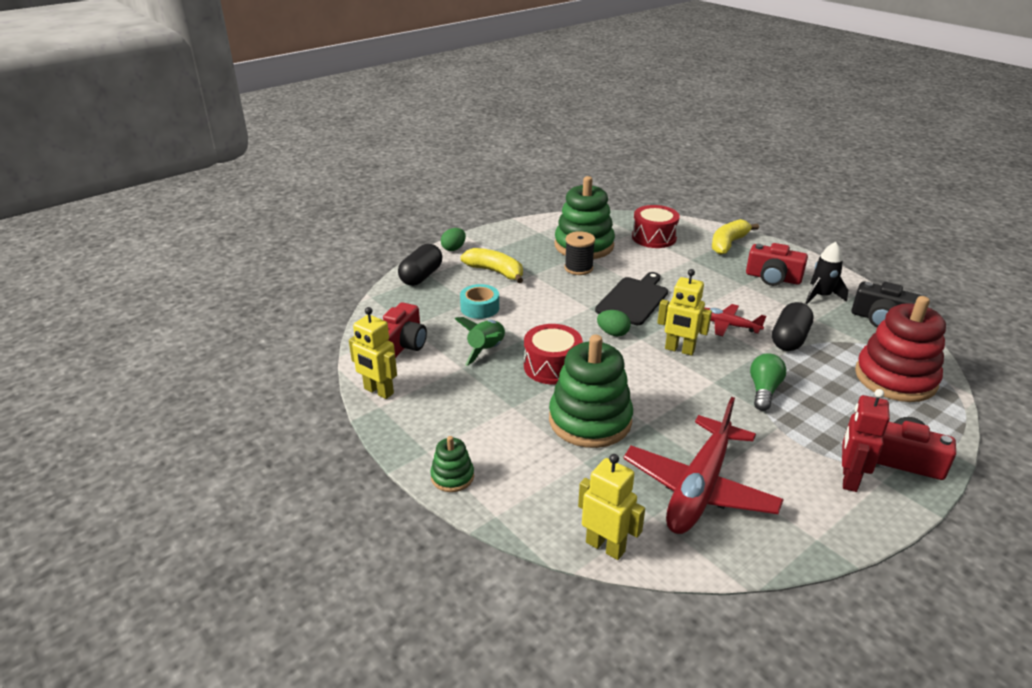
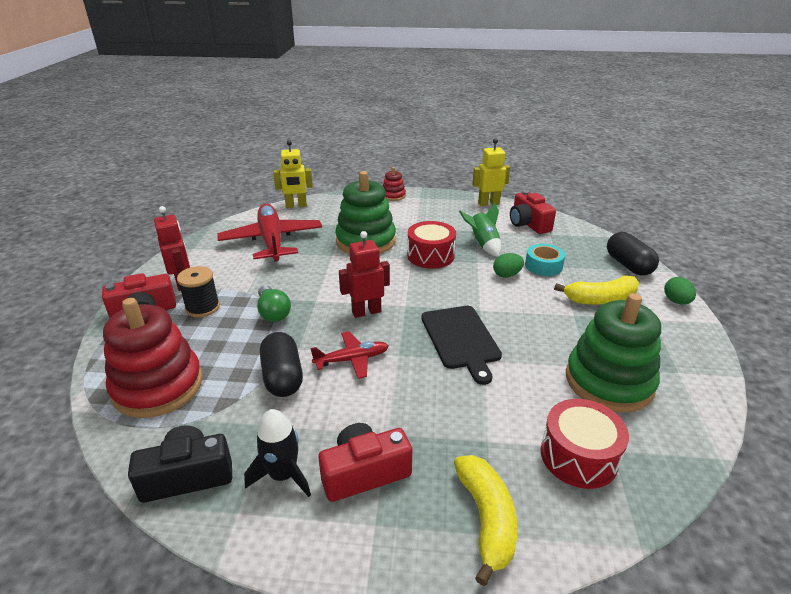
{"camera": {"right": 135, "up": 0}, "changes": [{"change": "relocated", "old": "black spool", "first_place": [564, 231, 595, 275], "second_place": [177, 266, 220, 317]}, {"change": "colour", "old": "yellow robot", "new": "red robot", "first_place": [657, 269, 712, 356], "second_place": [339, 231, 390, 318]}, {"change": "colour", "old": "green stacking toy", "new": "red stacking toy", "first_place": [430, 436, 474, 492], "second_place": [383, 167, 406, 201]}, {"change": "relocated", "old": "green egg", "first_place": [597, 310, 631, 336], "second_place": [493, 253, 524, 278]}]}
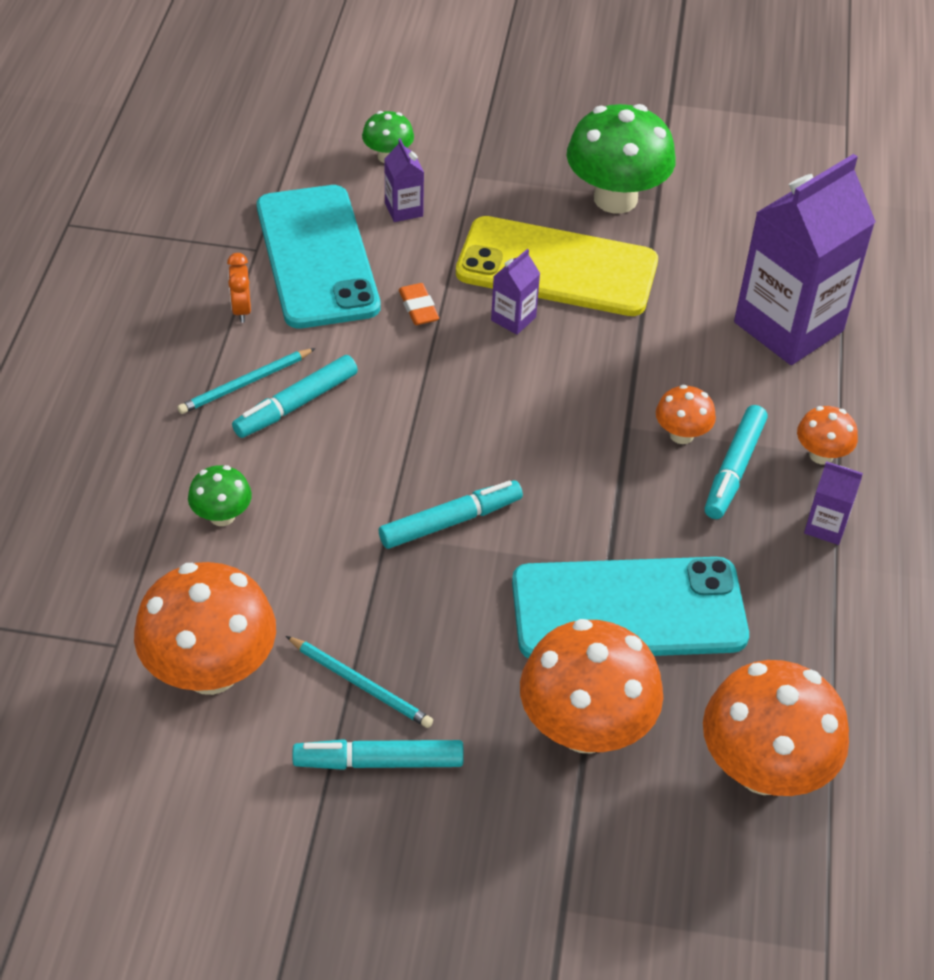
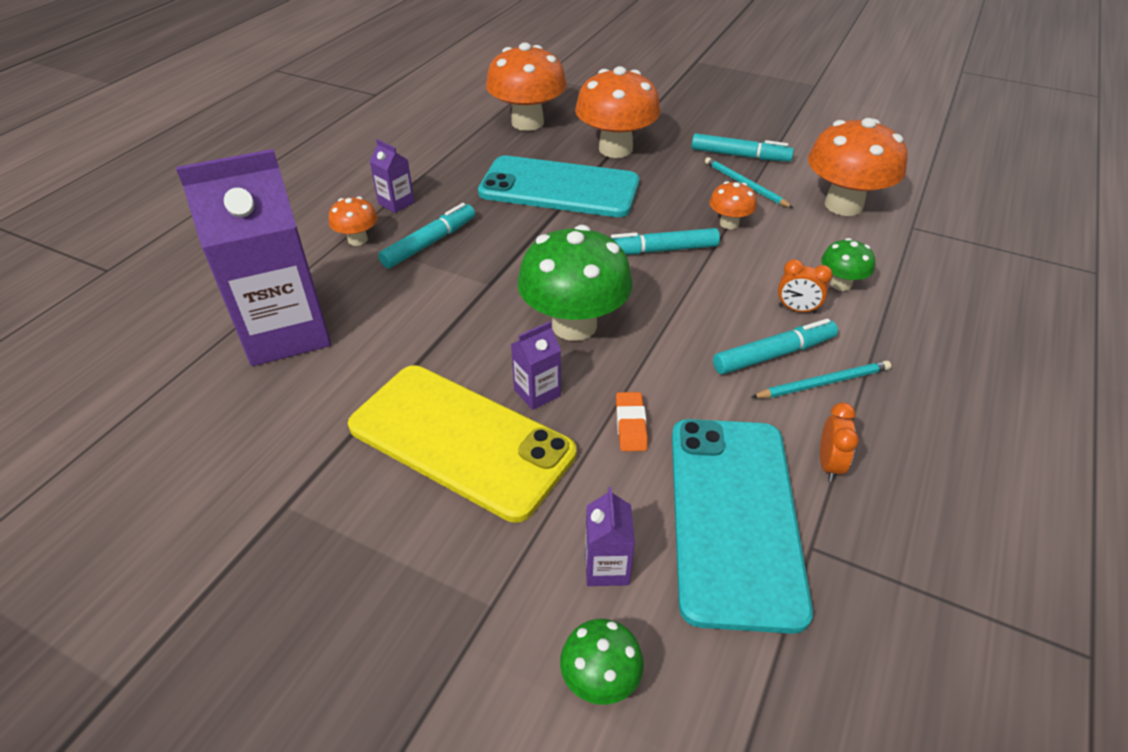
{"camera": {"right": -160, "up": -5}, "changes": [{"change": "relocated", "old": "green mushroom", "first_place": [567, 104, 676, 214], "second_place": [518, 225, 633, 341]}, {"change": "relocated", "old": "orange mushroom", "first_place": [656, 385, 716, 444], "second_place": [709, 181, 757, 229]}, {"change": "appeared", "new": "orange clock", "second_place": [778, 259, 833, 314]}]}
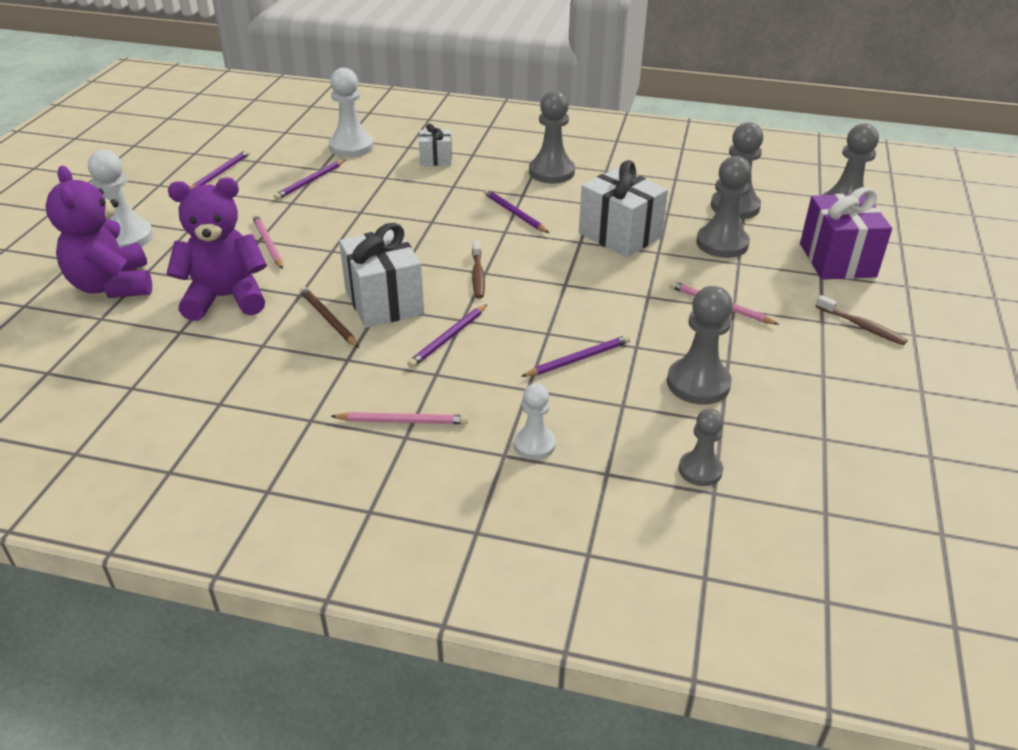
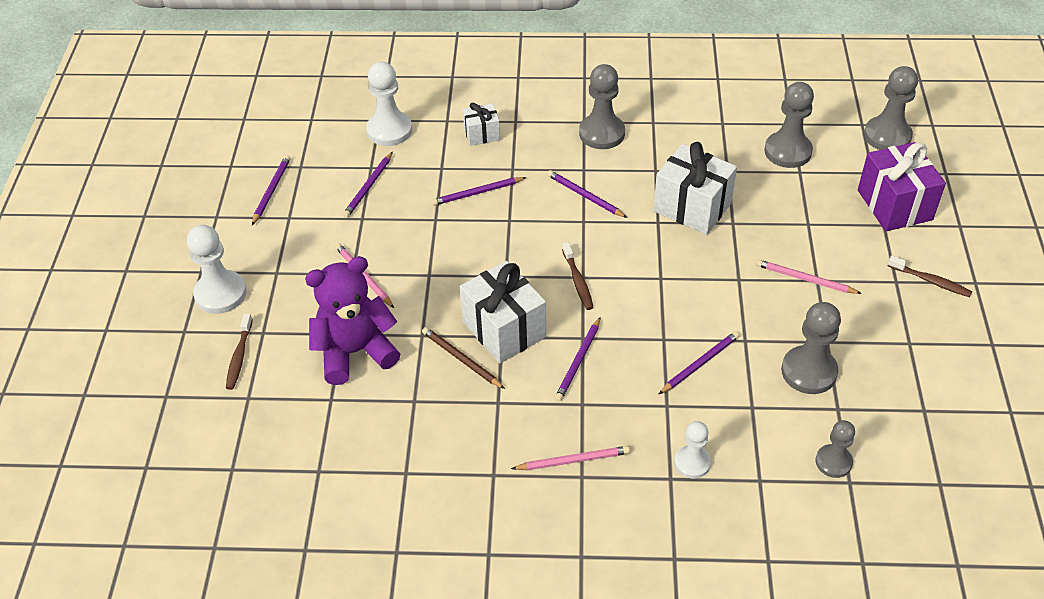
{"camera": {"right": -10, "up": 10}, "changes": [{"change": "exchanged", "old": "purple teddy bear", "new": "brown toothbrush", "first_place": [45, 166, 152, 298], "second_place": [226, 314, 253, 390]}, {"change": "appeared", "new": "purple pencil", "second_place": [431, 177, 527, 206]}, {"change": "missing", "old": "grey pawn", "first_place": [696, 156, 752, 258]}]}
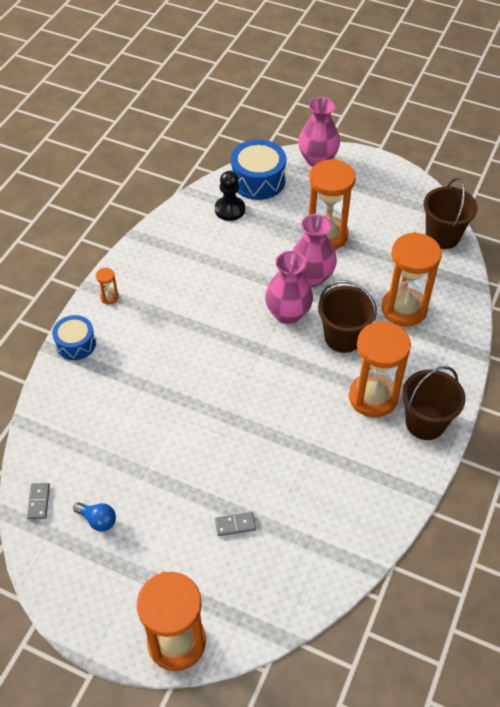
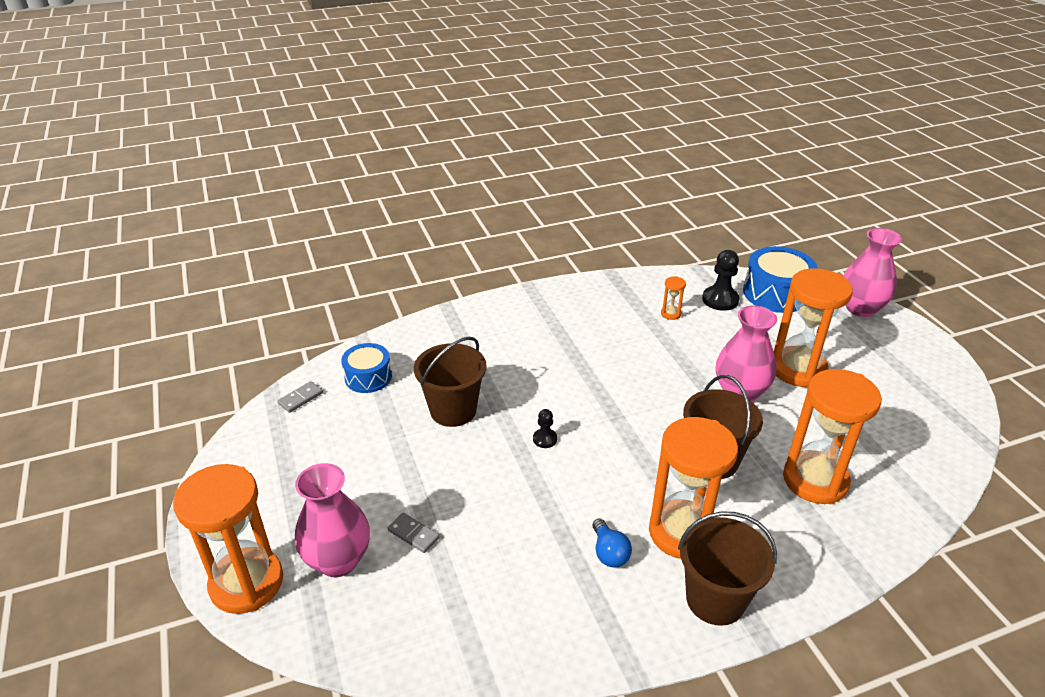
{"camera": {"right": 45, "up": -15}, "changes": [{"change": "relocated", "old": "pink vase", "first_place": [265, 251, 313, 324], "second_place": [295, 463, 370, 577]}, {"change": "relocated", "old": "blue drum", "first_place": [52, 315, 96, 360], "second_place": [341, 343, 392, 393]}, {"change": "relocated", "old": "brown bucket", "first_place": [424, 178, 478, 249], "second_place": [414, 337, 487, 427]}, {"change": "appeared", "new": "black pawn", "second_place": [533, 409, 557, 448]}, {"change": "relocated", "old": "blue light bulb", "first_place": [73, 502, 116, 531], "second_place": [593, 519, 632, 567]}, {"change": "relocated", "old": "orange hourglass", "first_place": [96, 268, 119, 304], "second_place": [661, 276, 686, 320]}]}
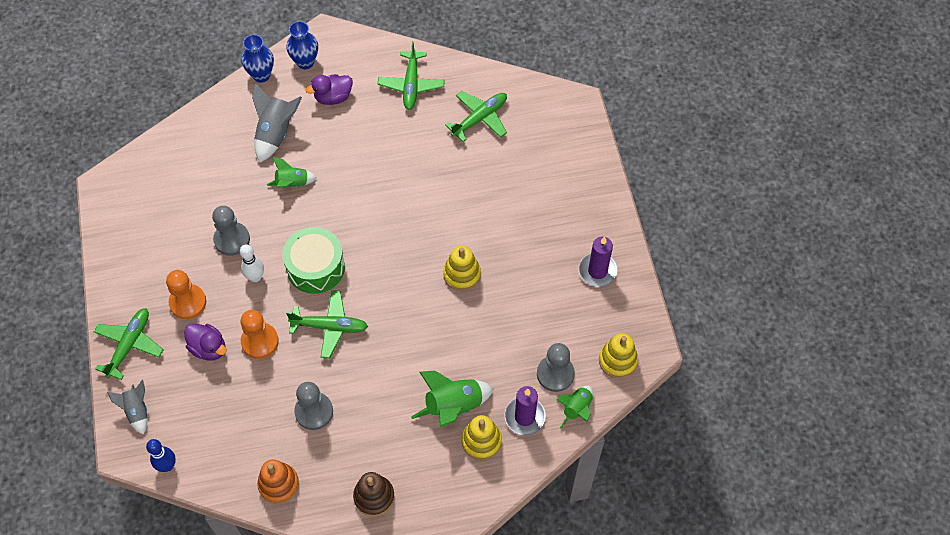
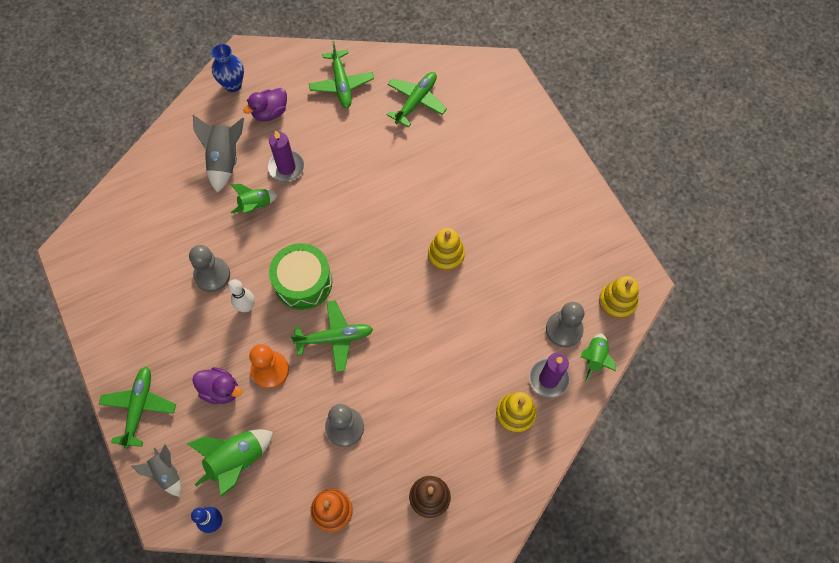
{"camera": {"right": -15, "up": 5}, "changes": [{"change": "relocated", "old": "green rocket", "first_place": [411, 371, 494, 427], "second_place": [187, 429, 273, 497]}, {"change": "relocated", "old": "purple candle", "first_place": [579, 236, 618, 287], "second_place": [268, 130, 304, 182]}, {"change": "missing", "old": "orange pawn", "first_place": [166, 270, 206, 319]}, {"change": "missing", "old": "blue vase", "first_place": [241, 34, 274, 83]}]}
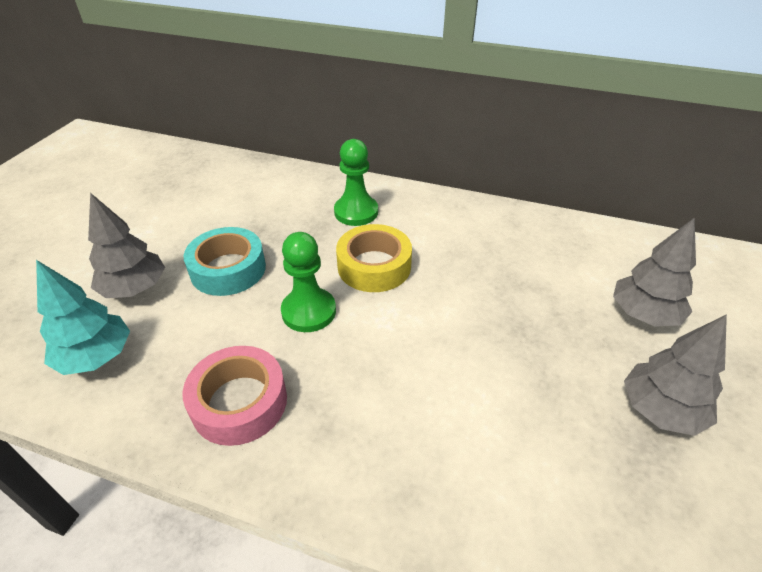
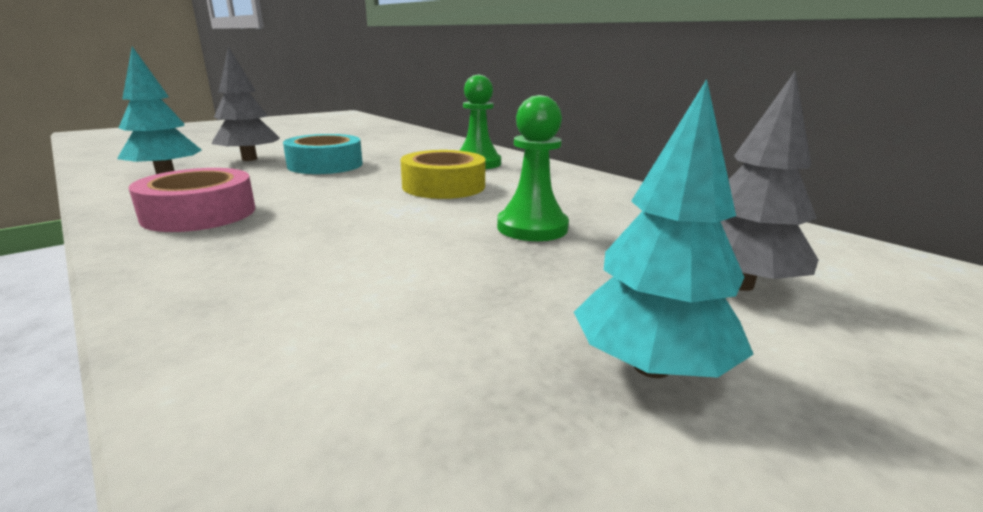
{"camera": {"right": 30, "up": -20}, "changes": [{"change": "relocated", "old": "green pawn", "first_place": [281, 232, 336, 332], "second_place": [497, 95, 569, 241]}, {"change": "colour", "old": "grey tree", "new": "turquoise tree", "first_place": [624, 314, 727, 436], "second_place": [574, 79, 754, 378]}]}
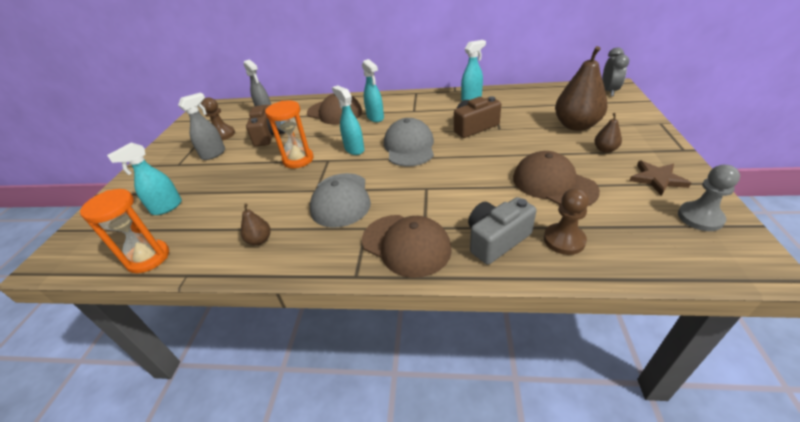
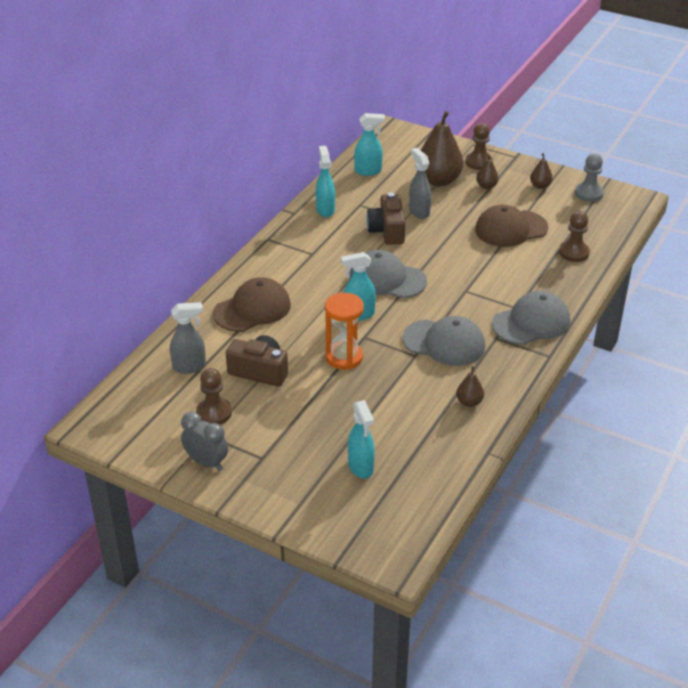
{"camera": {"right": -70, "up": 0}, "changes": [{"change": "relocated", "old": "grey clock", "first_place": [602, 48, 629, 96], "second_place": [181, 412, 228, 471]}, {"change": "relocated", "old": "turquoise spray bottle", "first_place": [362, 59, 384, 122], "second_place": [354, 113, 385, 176]}, {"change": "relocated", "old": "grey spray bottle", "first_place": [178, 92, 225, 160], "second_place": [409, 148, 431, 219]}, {"change": "appeared", "new": "brown pawn", "second_place": [465, 123, 493, 170]}, {"change": "colour", "old": "brown cap", "new": "grey cap", "first_place": [362, 215, 452, 278], "second_place": [492, 291, 570, 345]}, {"change": "exchanged", "old": "brown star", "new": "brown pear", "first_place": [629, 161, 691, 196], "second_place": [530, 153, 553, 189]}, {"change": "missing", "old": "orange hourglass", "first_place": [80, 189, 169, 273]}, {"change": "missing", "old": "grey camera", "first_place": [468, 197, 536, 265]}]}
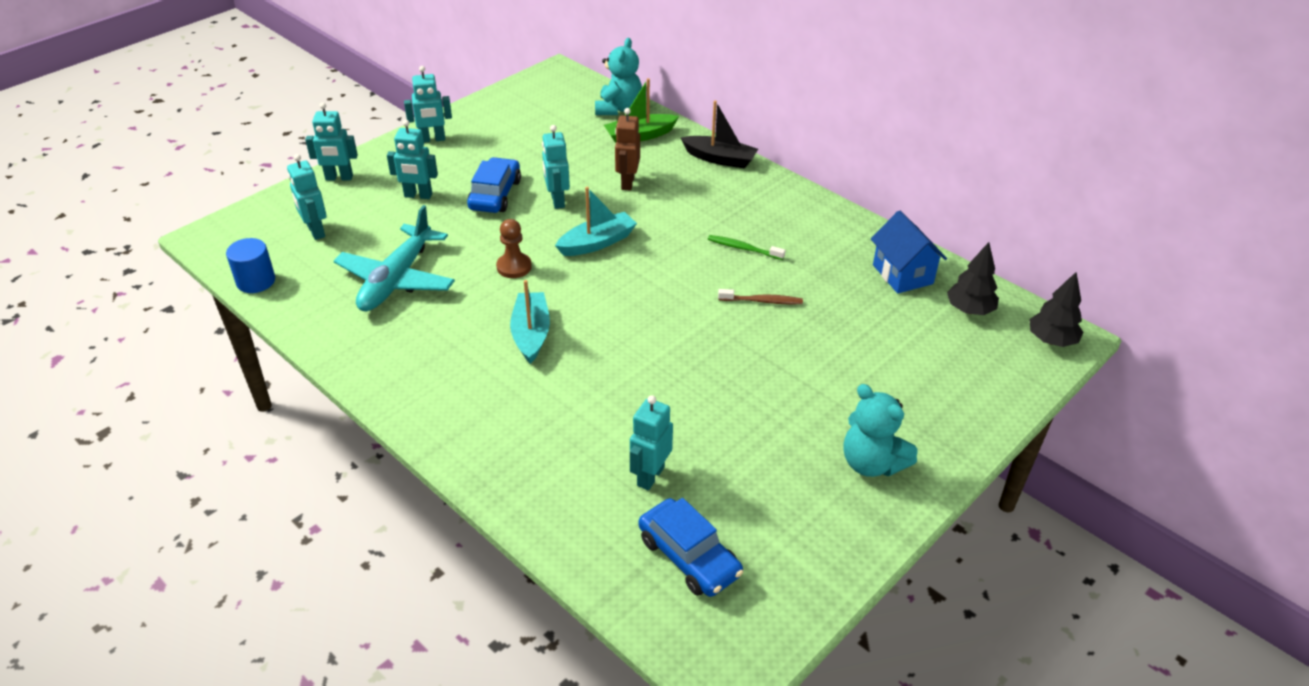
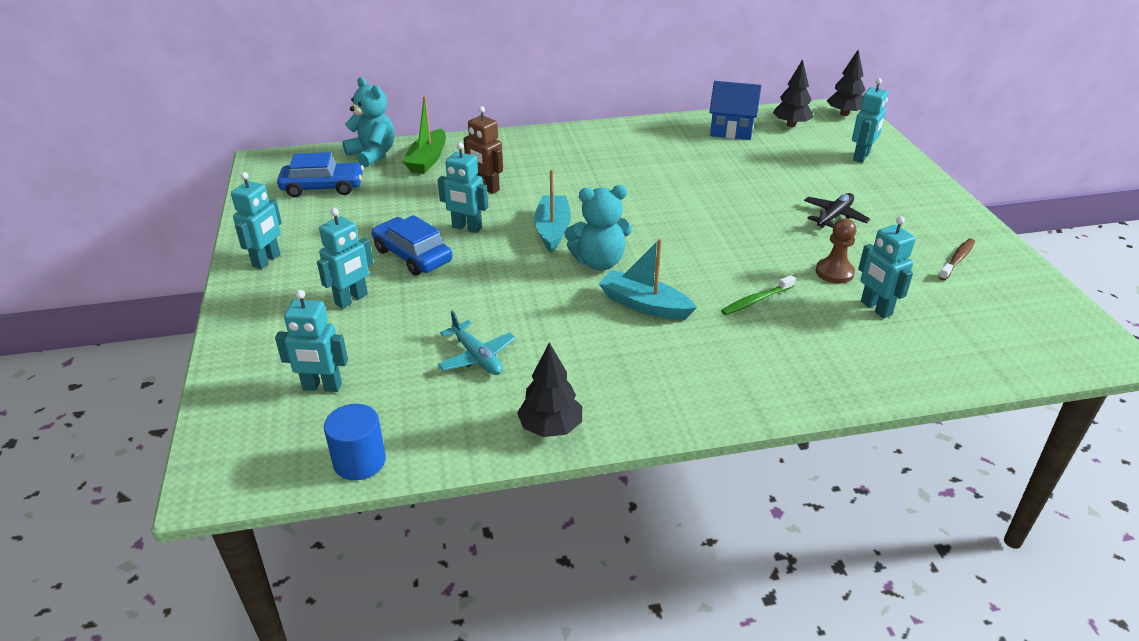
{"camera": {"right": -55, "up": -5}, "changes": [{"change": "relocated", "old": "blue car", "first_place": [638, 498, 743, 597], "second_place": [277, 152, 364, 197]}, {"change": "size", "old": "turquoise plane", "first_place": [334, 205, 455, 311], "second_place": [438, 311, 516, 375], "factor": 0.55}, {"change": "appeared", "new": "black tree", "second_place": [517, 342, 582, 437]}, {"change": "relocated", "old": "turquoise teddy bear", "first_place": [844, 384, 917, 477], "second_place": [564, 185, 632, 270]}, {"change": "relocated", "old": "green toothbrush", "first_place": [708, 235, 785, 260], "second_place": [721, 275, 796, 315]}, {"change": "appeared", "new": "black plane", "second_place": [804, 193, 870, 228]}, {"change": "relocated", "old": "brown pawn", "first_place": [496, 219, 532, 278], "second_place": [816, 218, 856, 284]}, {"change": "relocated", "old": "turquoise robot", "first_place": [305, 102, 358, 181], "second_place": [852, 78, 888, 163]}, {"change": "relocated", "old": "brown toothbrush", "first_place": [718, 289, 803, 304], "second_place": [939, 238, 975, 281]}, {"change": "missing", "old": "black boat", "first_place": [681, 100, 758, 169]}]}
